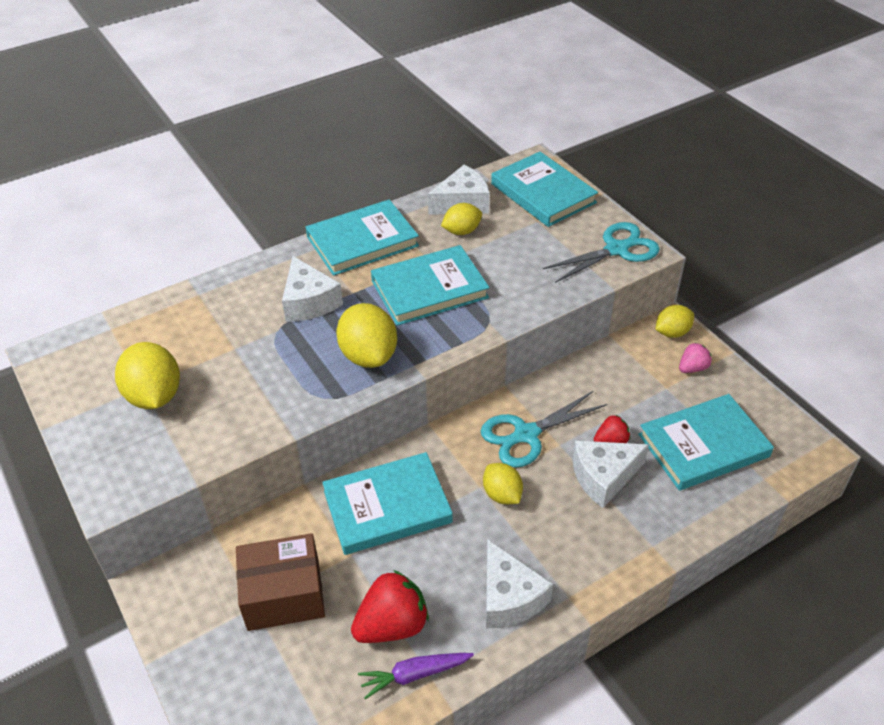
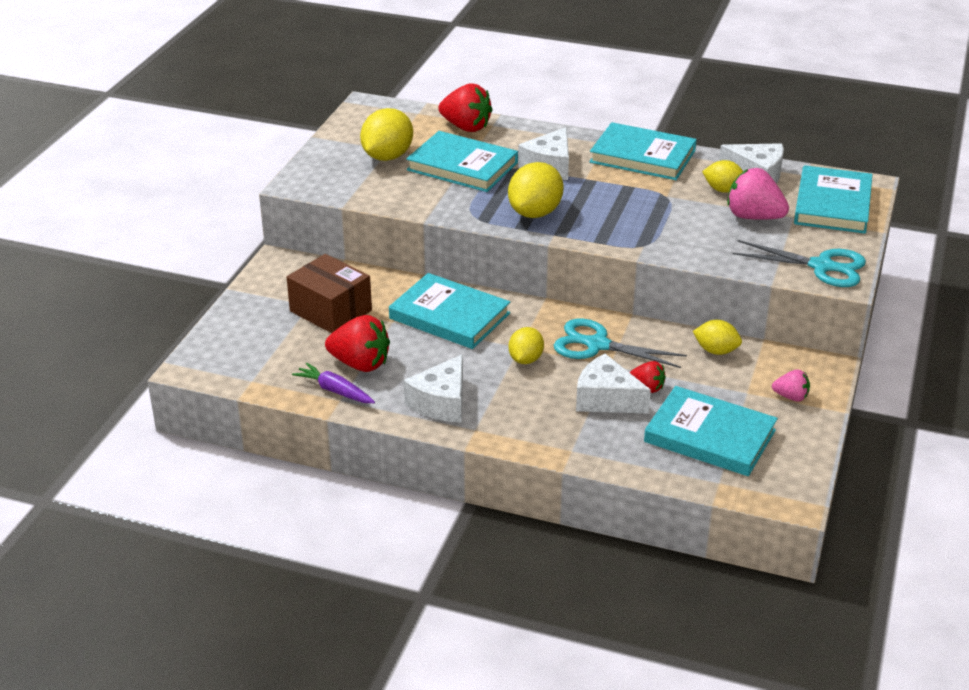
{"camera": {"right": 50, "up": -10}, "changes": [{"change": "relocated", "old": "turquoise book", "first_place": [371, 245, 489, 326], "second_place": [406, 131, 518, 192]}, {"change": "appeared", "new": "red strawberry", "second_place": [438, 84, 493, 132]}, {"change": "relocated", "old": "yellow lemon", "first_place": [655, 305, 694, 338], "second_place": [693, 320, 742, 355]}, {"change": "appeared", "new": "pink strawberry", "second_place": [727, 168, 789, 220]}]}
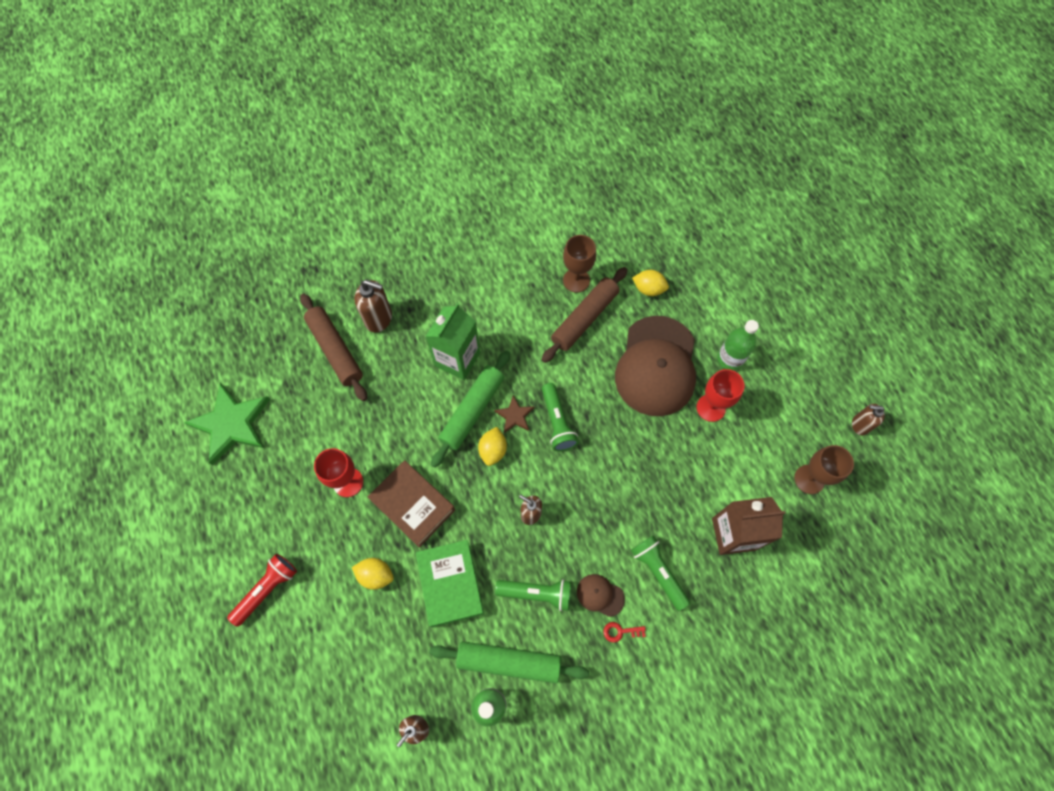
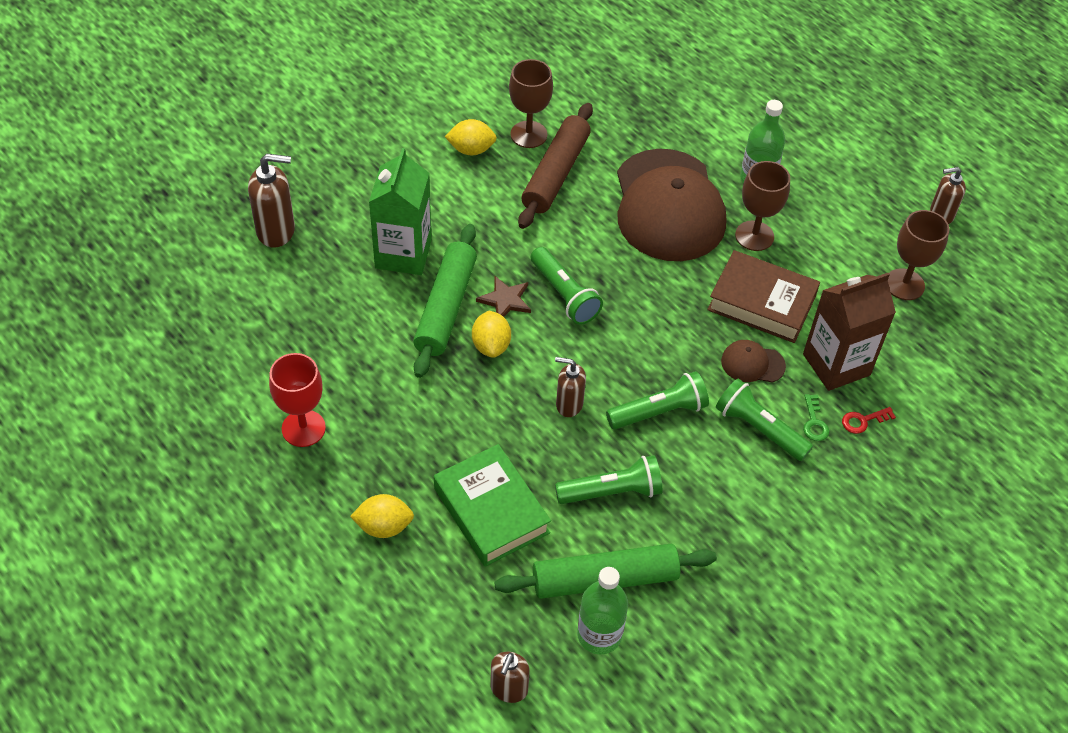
{"camera": {"right": -20, "up": -15}, "changes": [{"change": "relocated", "old": "yellow lemon", "first_place": [632, 270, 669, 296], "second_place": [445, 119, 497, 155]}, {"change": "appeared", "new": "green flashlight", "second_place": [606, 371, 709, 429]}, {"change": "relocated", "old": "brown book", "first_place": [368, 460, 455, 548], "second_place": [707, 250, 820, 343]}, {"change": "relocated", "old": "brown cap", "first_place": [577, 574, 625, 617], "second_place": [721, 340, 786, 383]}, {"change": "colour", "old": "red goblet", "new": "brown goblet", "first_place": [697, 369, 744, 422], "second_place": [735, 161, 790, 251]}, {"change": "appeared", "new": "green key", "second_place": [803, 394, 829, 441]}, {"change": "relocated", "old": "red key", "first_place": [603, 622, 646, 643], "second_place": [842, 407, 896, 434]}, {"change": "missing", "old": "green star", "first_place": [184, 383, 270, 465]}, {"change": "missing", "old": "red flashlight", "first_place": [227, 554, 297, 626]}, {"change": "missing", "old": "brown rolling pin", "first_place": [300, 294, 367, 401]}]}
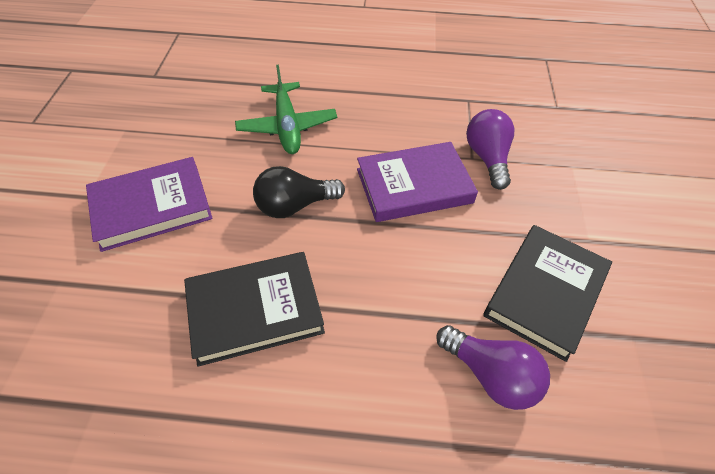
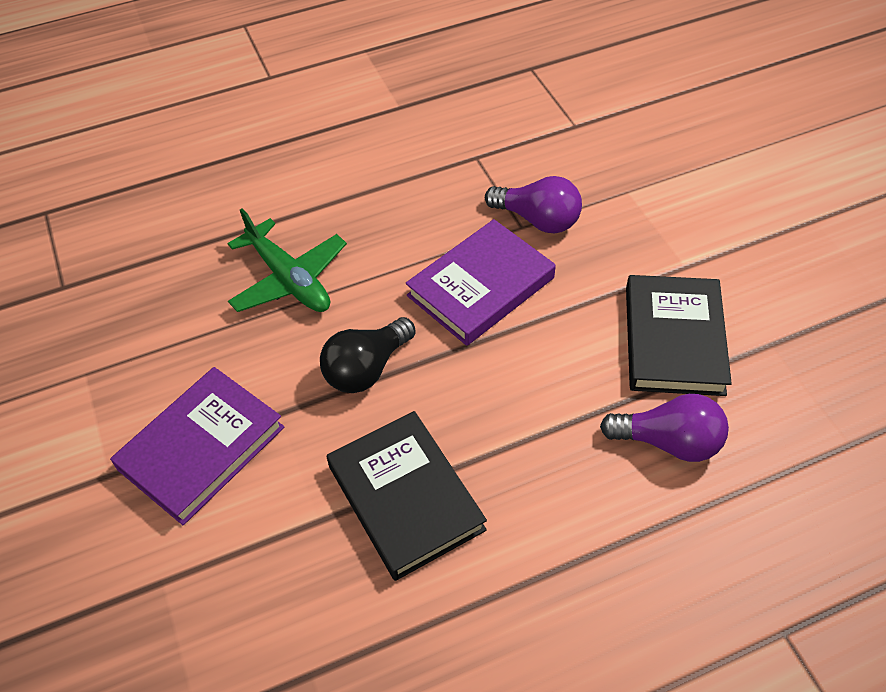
{"camera": {"right": -25, "up": 0}, "changes": [{"change": "spun", "old": "black book", "first_place": [184, 252, 325, 367], "second_place": [327, 411, 487, 581], "degrees": -75}, {"change": "spun", "old": "purple light bulb", "first_place": [466, 109, 514, 190], "second_place": [485, 176, 582, 233], "degrees": 150}]}
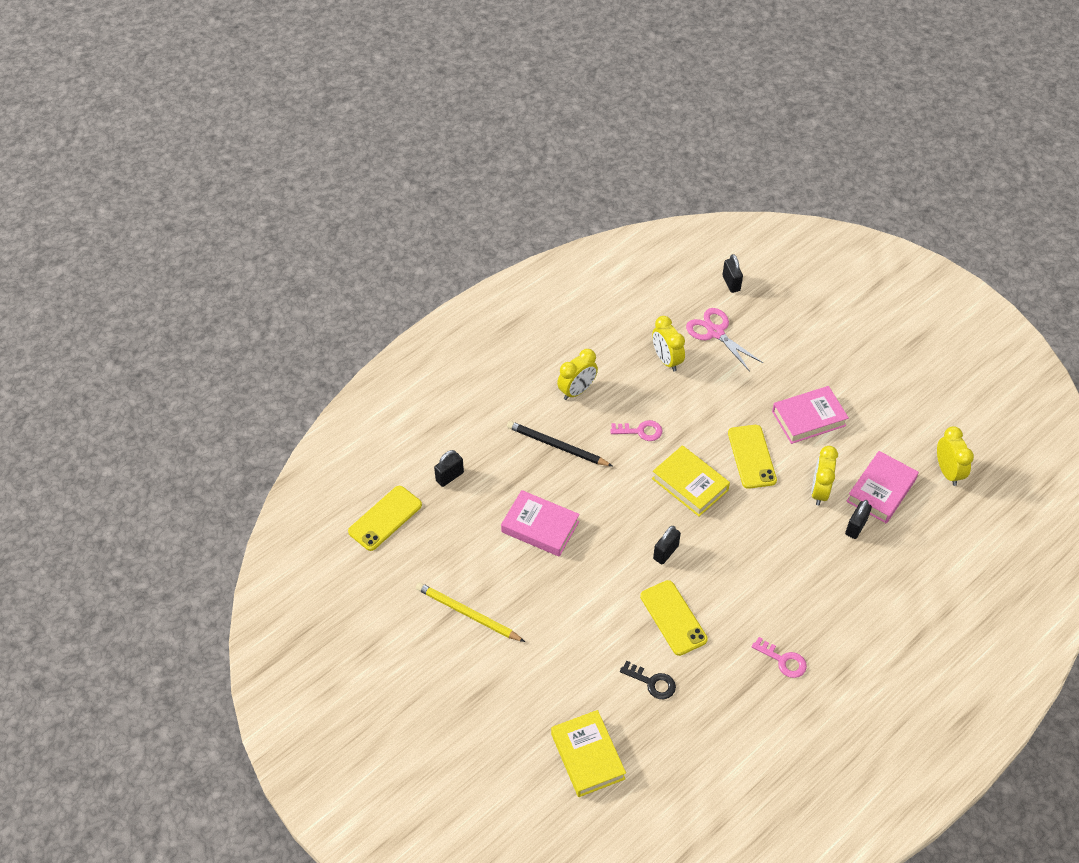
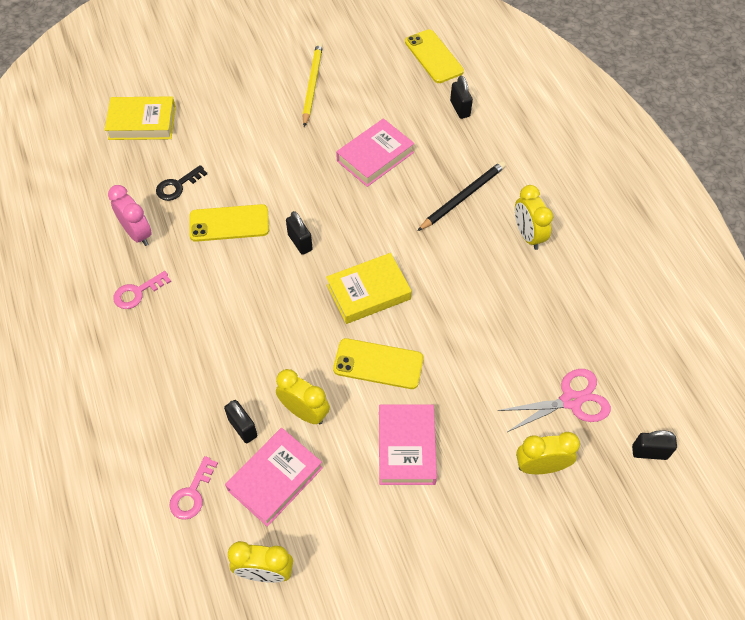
{"camera": {"right": 110, "up": 5}, "changes": [{"change": "appeared", "new": "pink clock", "second_place": [108, 185, 152, 246]}, {"change": "relocated", "old": "pink key", "first_place": [610, 420, 662, 441], "second_place": [169, 456, 218, 520]}, {"change": "spun", "old": "pink book", "first_place": [846, 451, 919, 523], "second_place": [225, 428, 323, 527], "degrees": 75}, {"change": "spun", "old": "yellow pencil", "first_place": [416, 582, 525, 642], "second_place": [303, 42, 323, 127], "degrees": -45}, {"change": "relocated", "old": "yellow clock", "first_place": [652, 316, 685, 372], "second_place": [516, 432, 580, 474]}]}
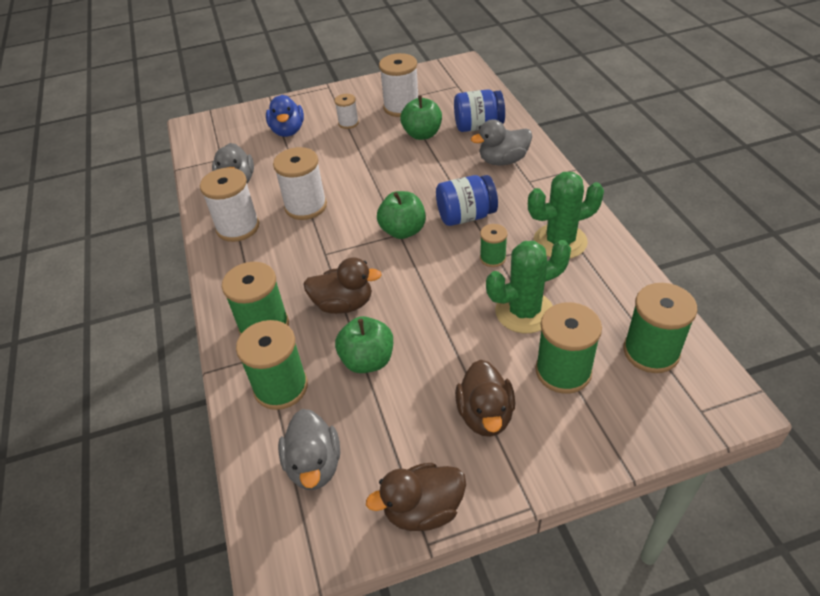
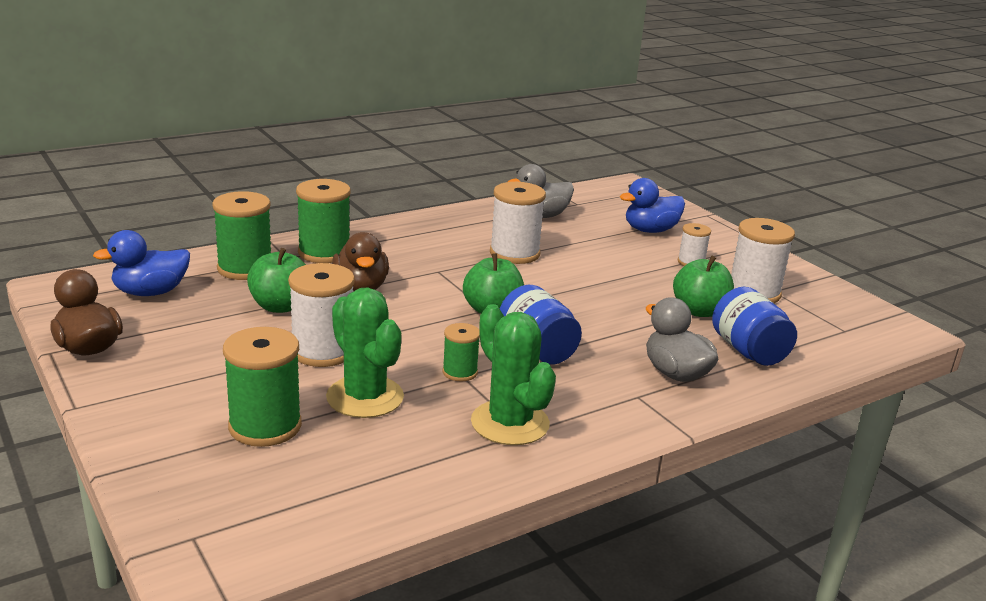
{"camera": {"right": 70, "up": -20}, "changes": [{"change": "colour", "old": "grey duck", "new": "blue duck", "first_place": [278, 409, 340, 490], "second_place": [93, 230, 190, 296]}, {"change": "relocated", "old": "white spool", "first_place": [200, 168, 260, 242], "second_place": [288, 263, 355, 367]}, {"change": "missing", "old": "brown duck", "first_place": [455, 360, 515, 437]}, {"change": "missing", "old": "green spool", "first_place": [623, 283, 697, 373]}]}
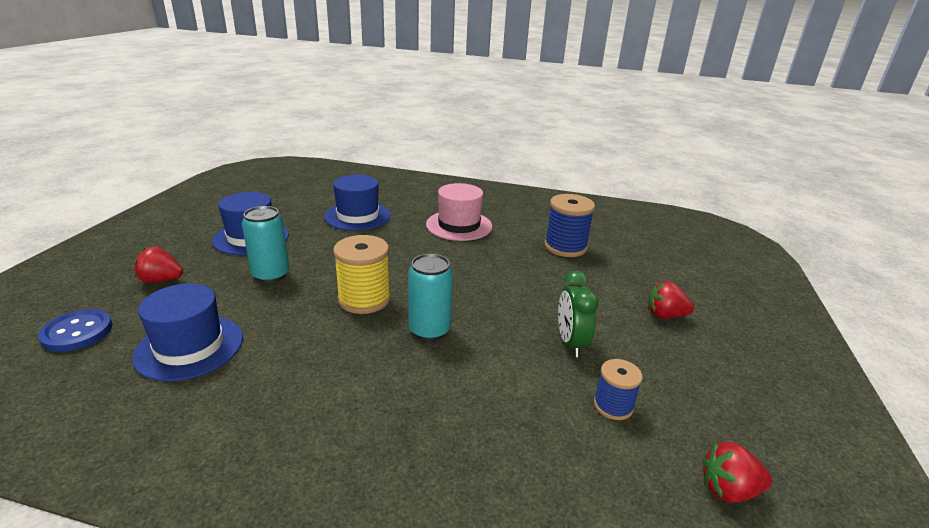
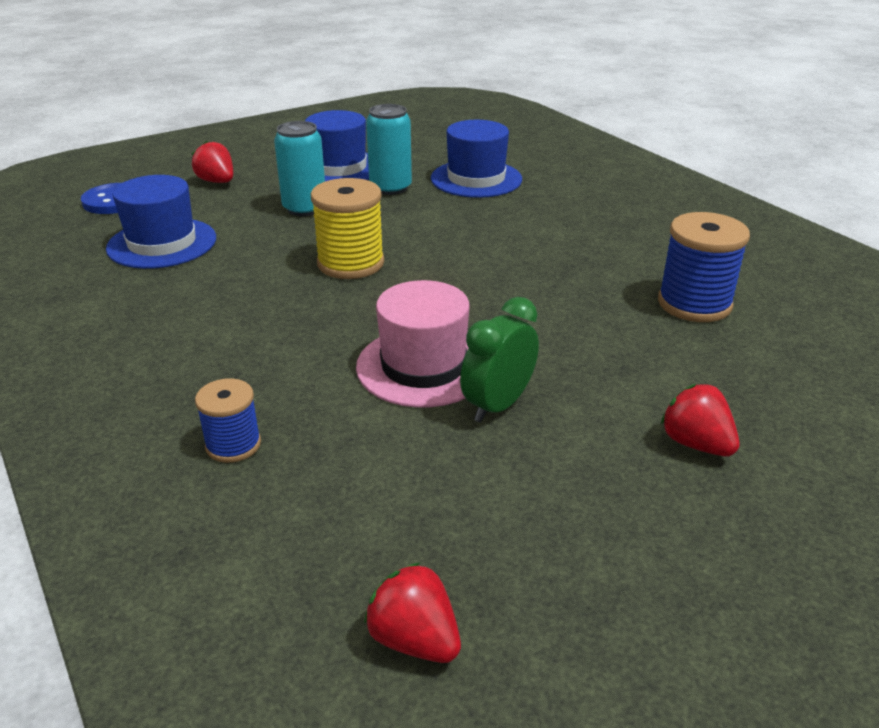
{"camera": {"right": 45, "up": 5}, "changes": [{"change": "relocated", "old": "blue spool", "first_place": [594, 359, 643, 420], "second_place": [195, 378, 261, 463]}, {"change": "relocated", "old": "pink hat", "first_place": [426, 183, 492, 241], "second_place": [356, 280, 470, 408]}, {"change": "relocated", "old": "turquoise can", "first_place": [408, 254, 453, 341], "second_place": [366, 104, 412, 195]}]}
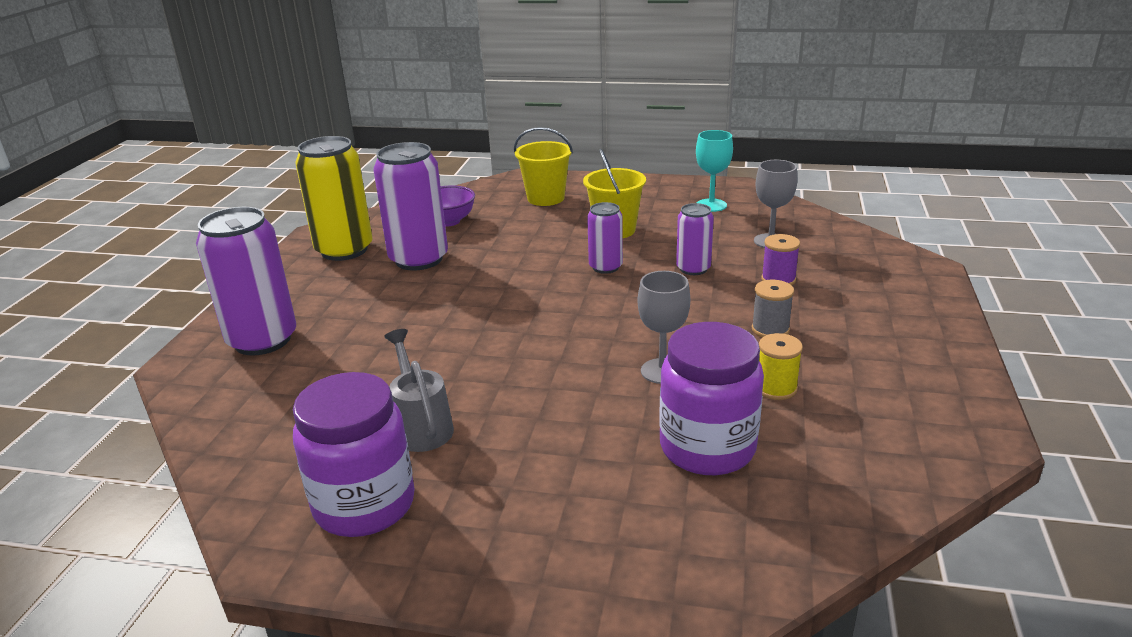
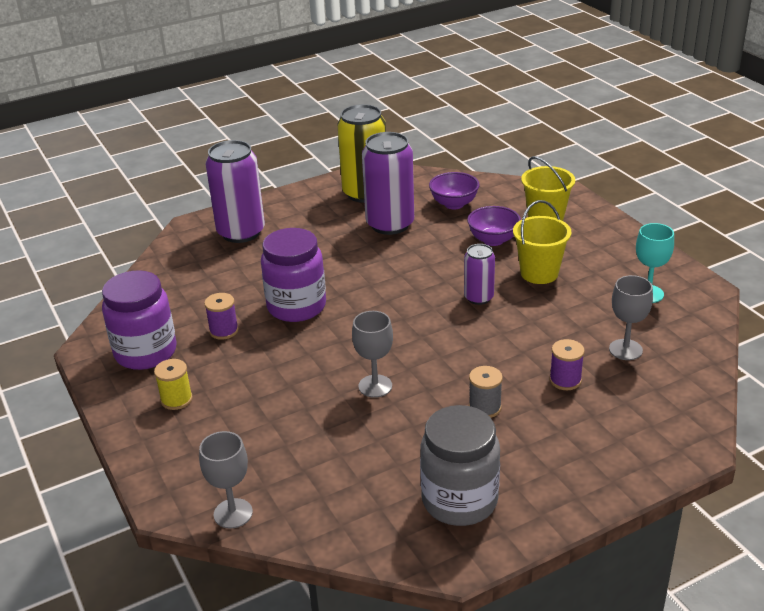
{"camera": {"right": 50, "up": 5}, "changes": [{"change": "relocated", "old": "yellow spool", "first_place": [759, 333, 803, 400], "second_place": [154, 359, 193, 410]}, {"change": "appeared", "new": "grey goblet", "second_place": [199, 431, 253, 529]}, {"change": "exchanged", "old": "grey watering can", "new": "purple spool", "first_place": [384, 329, 454, 452], "second_place": [204, 293, 239, 340]}, {"change": "relocated", "old": "purple jar", "first_place": [659, 322, 764, 475], "second_place": [261, 228, 326, 322]}, {"change": "appeared", "new": "grey jar", "second_place": [420, 405, 500, 526]}, {"change": "appeared", "new": "purple bowl", "second_place": [467, 206, 521, 246]}, {"change": "missing", "old": "purple can", "first_place": [676, 203, 714, 275]}]}
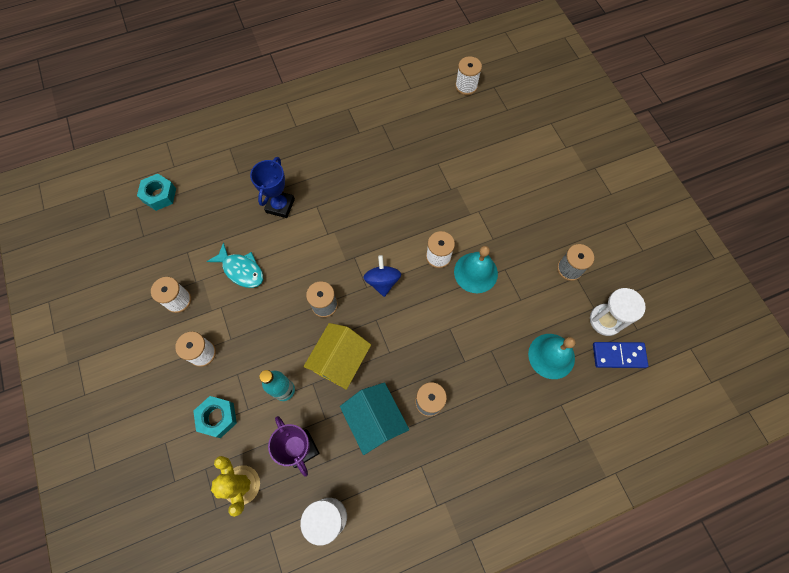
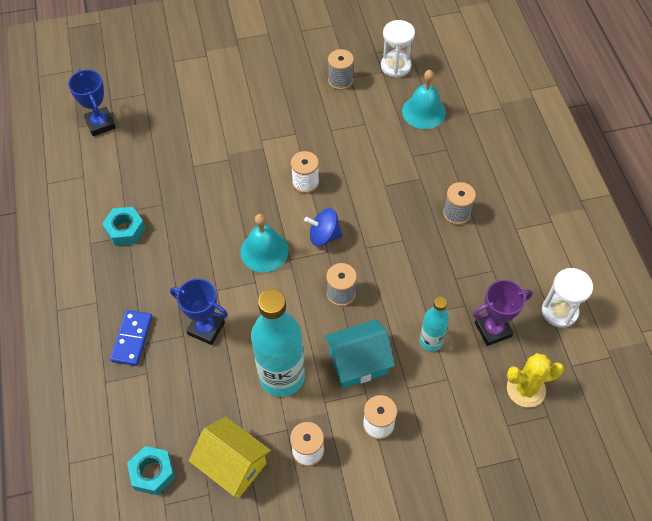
{"camera": {"right": -80, "up": -10}, "changes": [{"change": "exchanged", "old": "white spool", "new": "blue trophy", "first_place": [455, 56, 482, 95], "second_place": [68, 69, 116, 136]}, {"change": "relocated", "old": "turquoise nut", "first_place": [193, 396, 237, 438], "second_place": [102, 207, 146, 246]}, {"change": "relocated", "old": "blue domino", "first_place": [593, 342, 648, 368], "second_place": [110, 310, 153, 366]}, {"change": "relocated", "old": "yellow house", "first_place": [303, 323, 371, 390], "second_place": [189, 417, 271, 498]}, {"change": "relocated", "old": "turquoise bell", "first_place": [454, 246, 498, 293], "second_place": [240, 214, 289, 272]}, {"change": "exchanged", "old": "turquoise fish", "new": "turquoise bottle", "first_place": [207, 242, 263, 288], "second_place": [251, 289, 305, 397]}, {"change": "relocated", "old": "turquoise house", "first_place": [340, 382, 409, 455], "second_place": [324, 320, 395, 388]}]}
